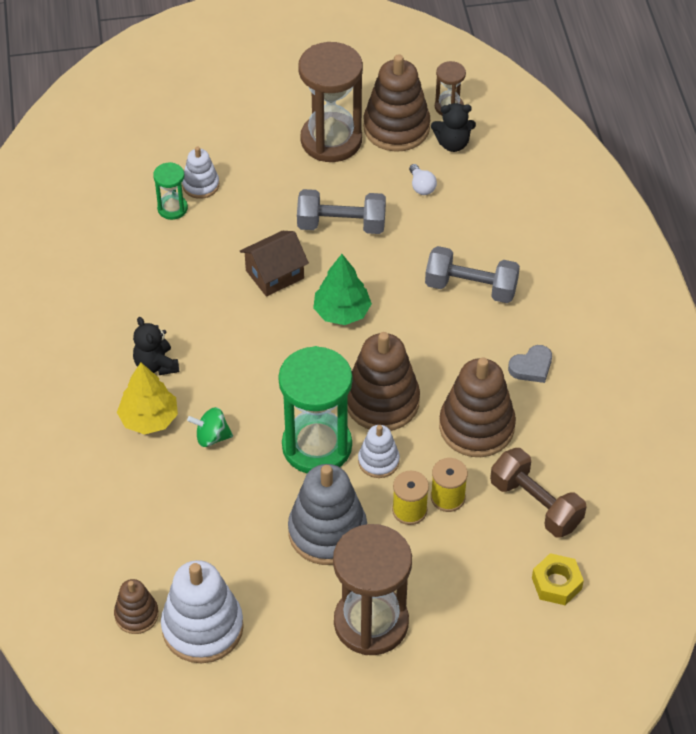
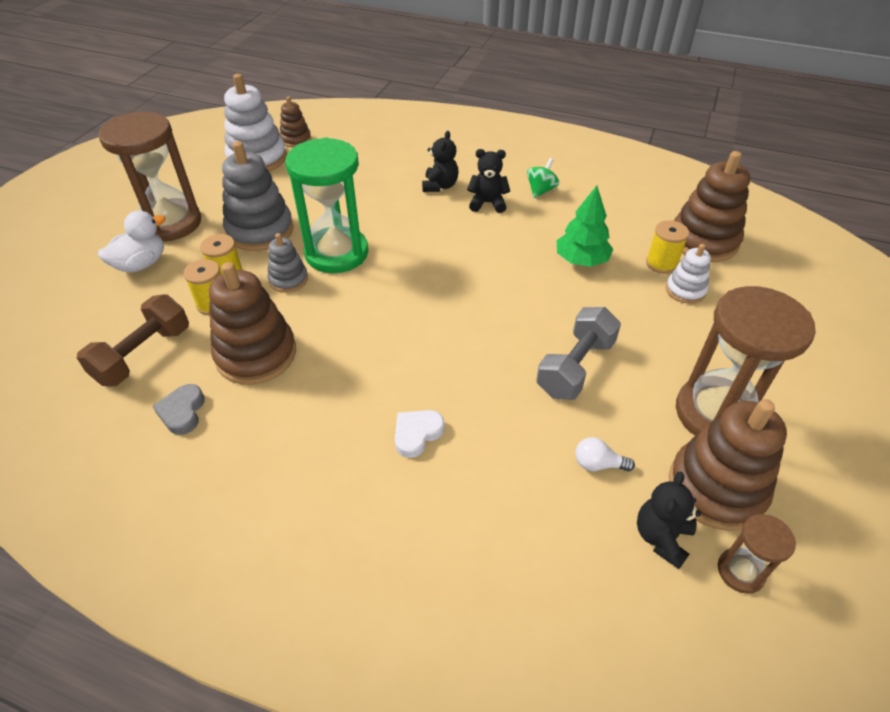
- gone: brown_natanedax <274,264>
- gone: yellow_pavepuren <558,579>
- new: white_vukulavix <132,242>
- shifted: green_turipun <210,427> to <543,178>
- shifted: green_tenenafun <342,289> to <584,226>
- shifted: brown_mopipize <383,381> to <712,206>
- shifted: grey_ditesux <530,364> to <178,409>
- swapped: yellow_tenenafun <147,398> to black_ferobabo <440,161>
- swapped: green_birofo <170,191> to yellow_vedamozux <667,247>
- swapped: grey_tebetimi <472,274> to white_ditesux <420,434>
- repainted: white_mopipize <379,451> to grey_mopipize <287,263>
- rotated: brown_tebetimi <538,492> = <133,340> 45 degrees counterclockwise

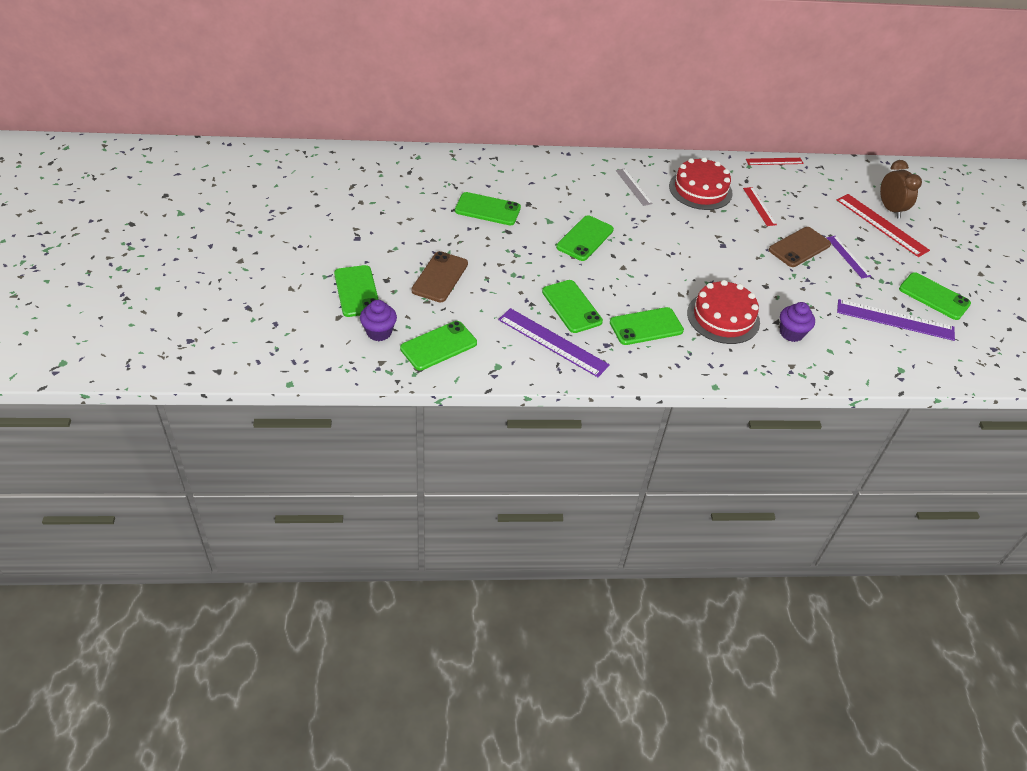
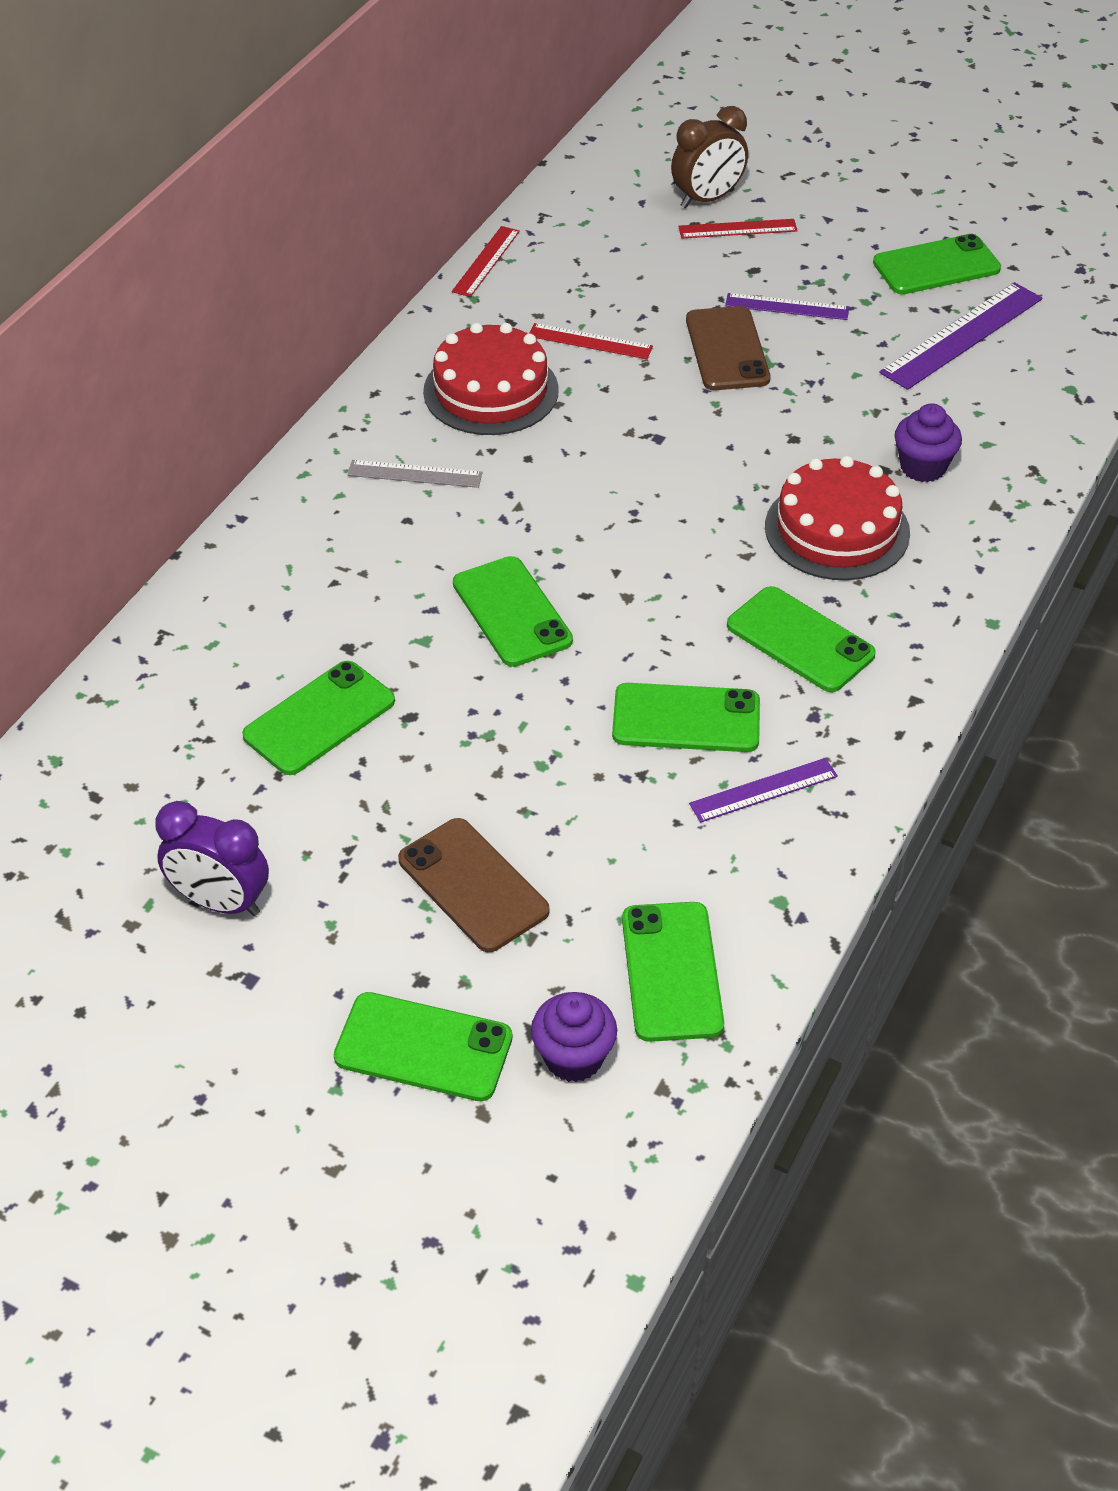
- new: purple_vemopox <212,858>
- rotated: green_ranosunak <647,326> = <801,639> 60 degrees counterclockwise
- rotated: brown_vemopox <901,189> = <709,157> 135 degrees clockwise
- scaled: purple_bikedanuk <554,342> = <763,790> x0.59
- scaled: red_bikedanuk <883,225> = <738,228> x0.59

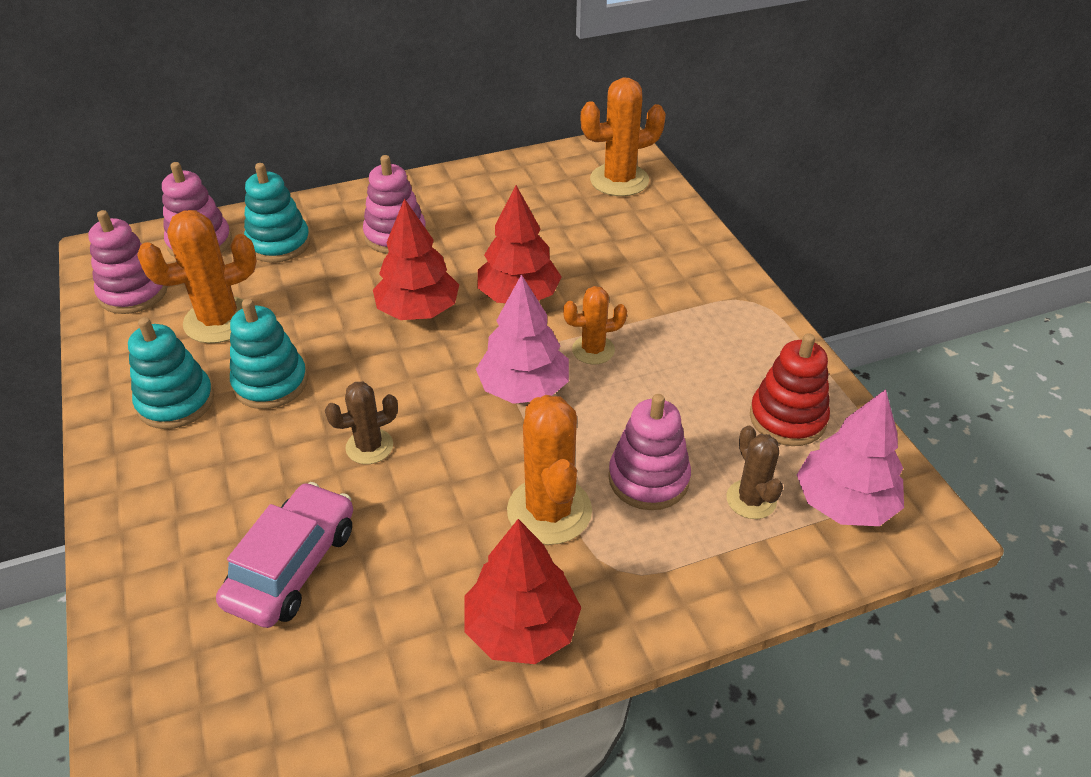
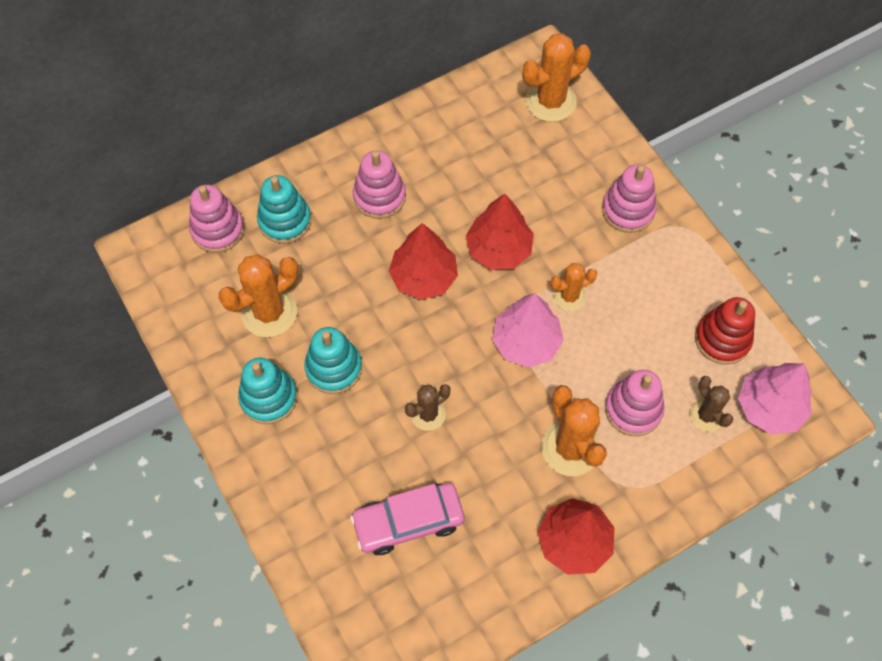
- shifted: pink_mopipize <128,262> to <629,198>
- rotated: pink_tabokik <284,555> = <407,519> 120 degrees counterclockwise

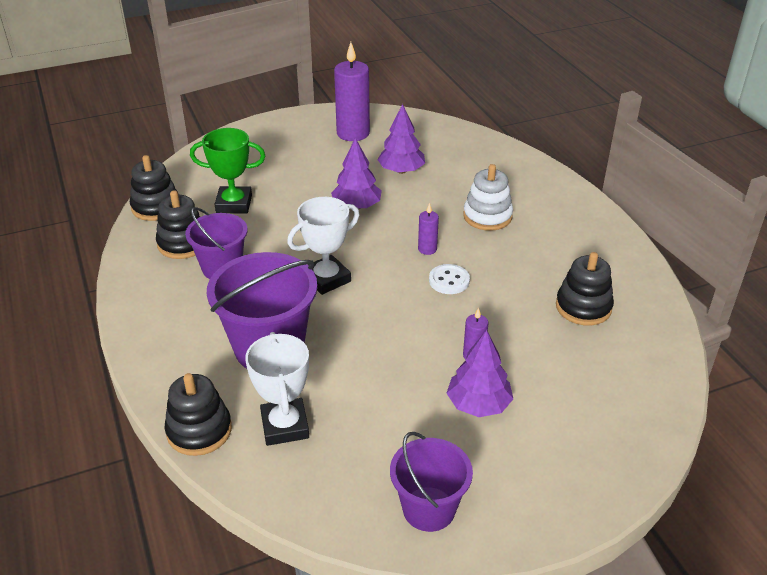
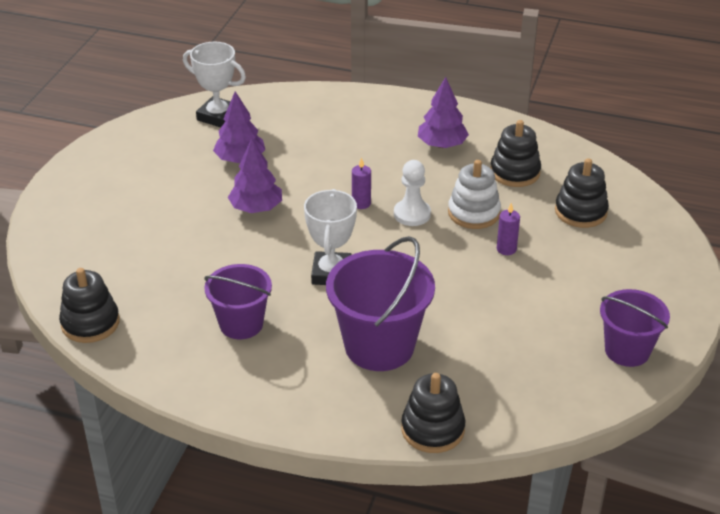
- gone: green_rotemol <227,171>
- gone: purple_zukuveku <352,91>
- shifted: black_mopipize <178,224> to <582,193>
- shifted: white_rotemol <277,389> to <214,84>
- shifted: purple_tenenafun <480,373> to <443,112>
- shifted: white_mopipize <488,197> to <474,194>
- swapped: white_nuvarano <449,279> to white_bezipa <412,193>

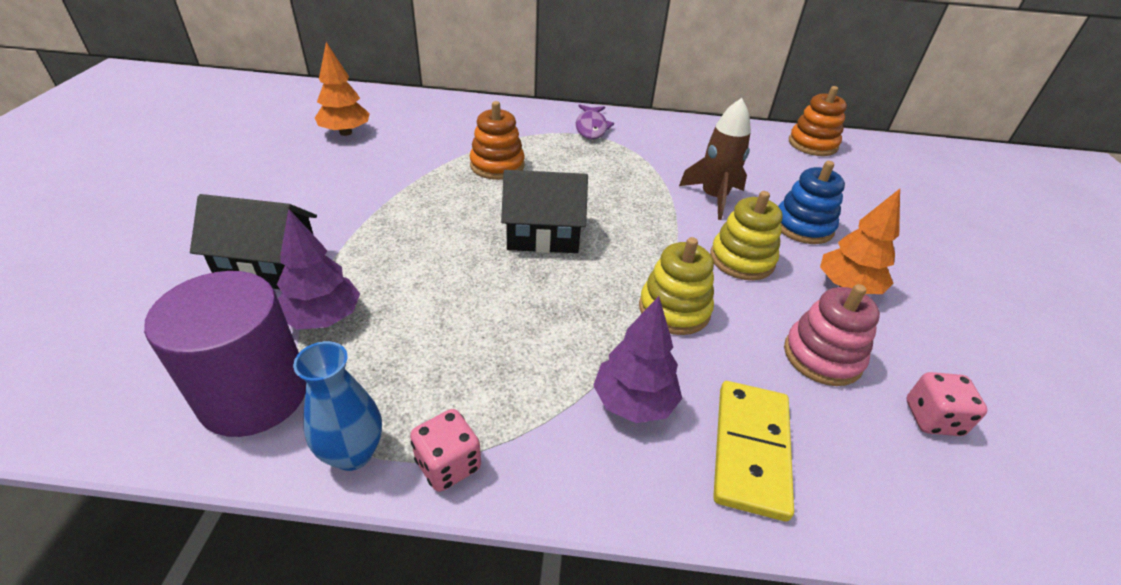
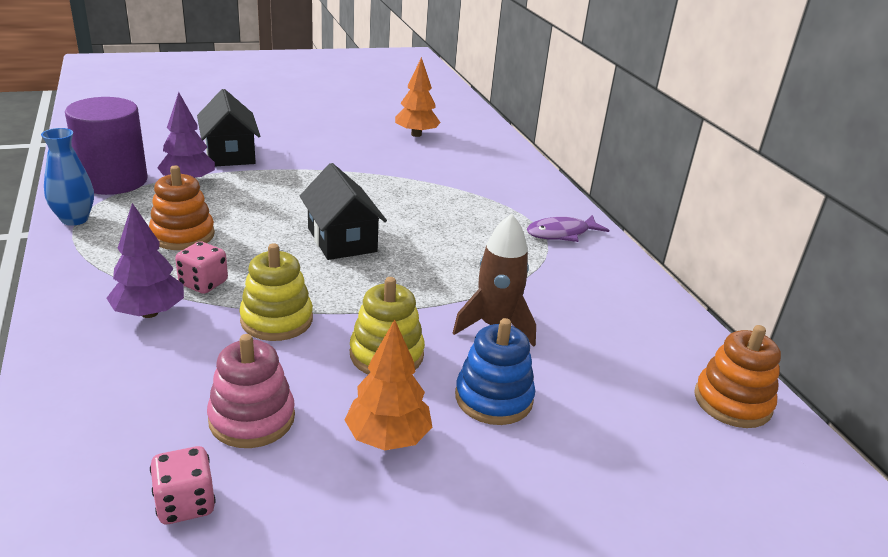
- gone: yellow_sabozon <753,451>
- shifted: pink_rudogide <445,450> to <201,267>
- shifted: orange_mopipize <497,140> to <182,208>

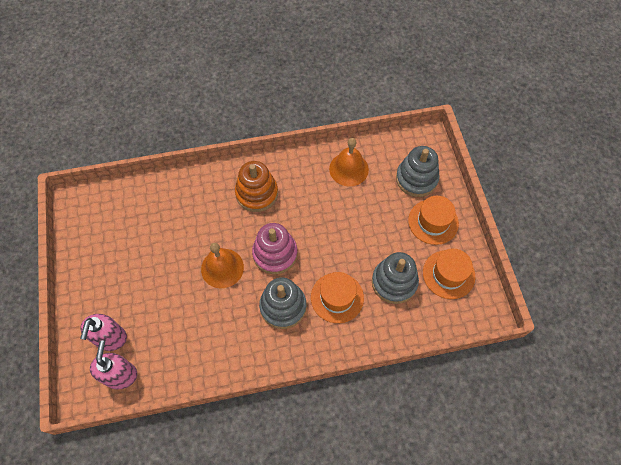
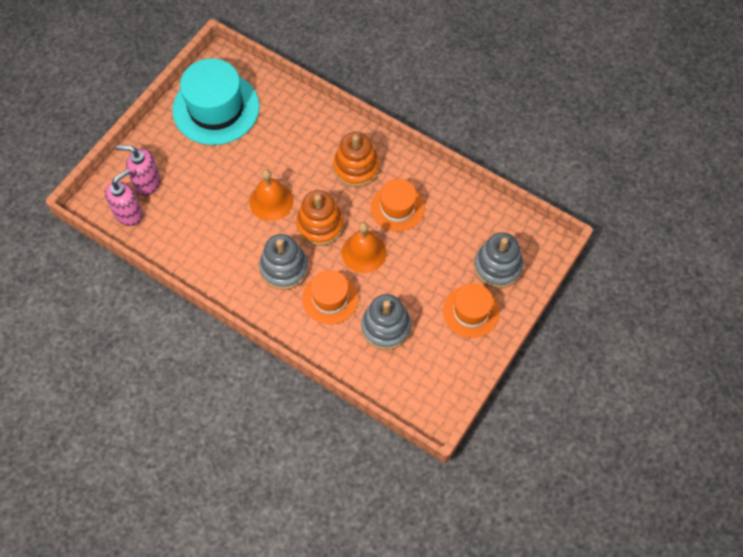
- new: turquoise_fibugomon <216,101>
- shifted: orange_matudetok <349,162> to <364,247>
- shifted: orange_fibugomon <449,273> to <398,205>
- repainted: pink_mopipize <275,248> to orange_mopipize <320,218>
- rotated: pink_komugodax <103,332> = <138,170> 45 degrees clockwise

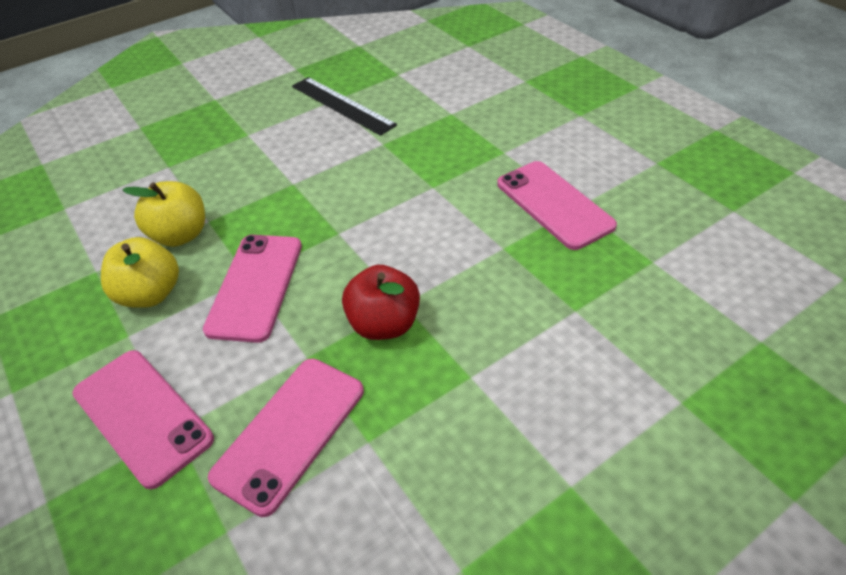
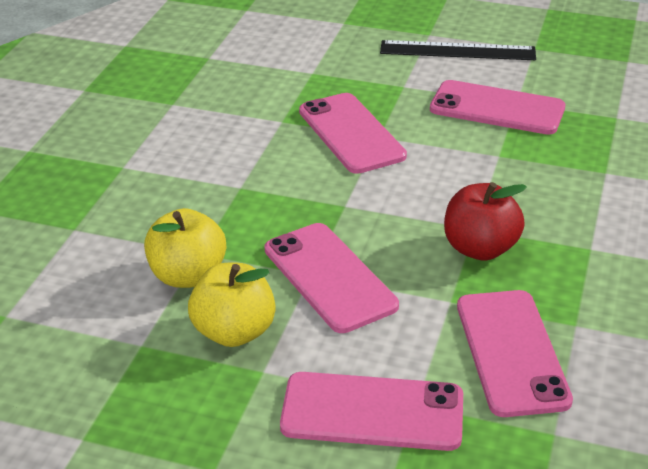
- new: pink_ranosunak <353,133>
- shifted: black_bikedanuk <344,106> to <458,50>

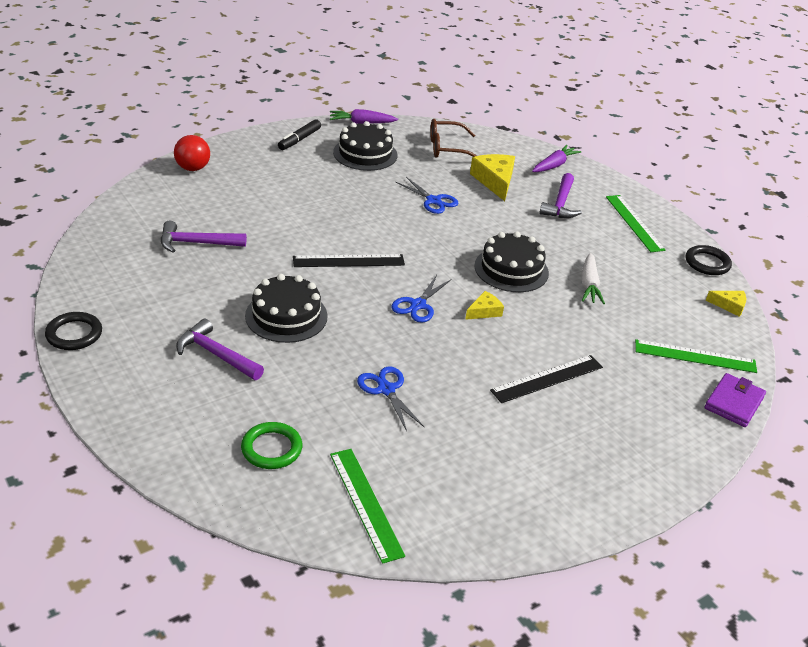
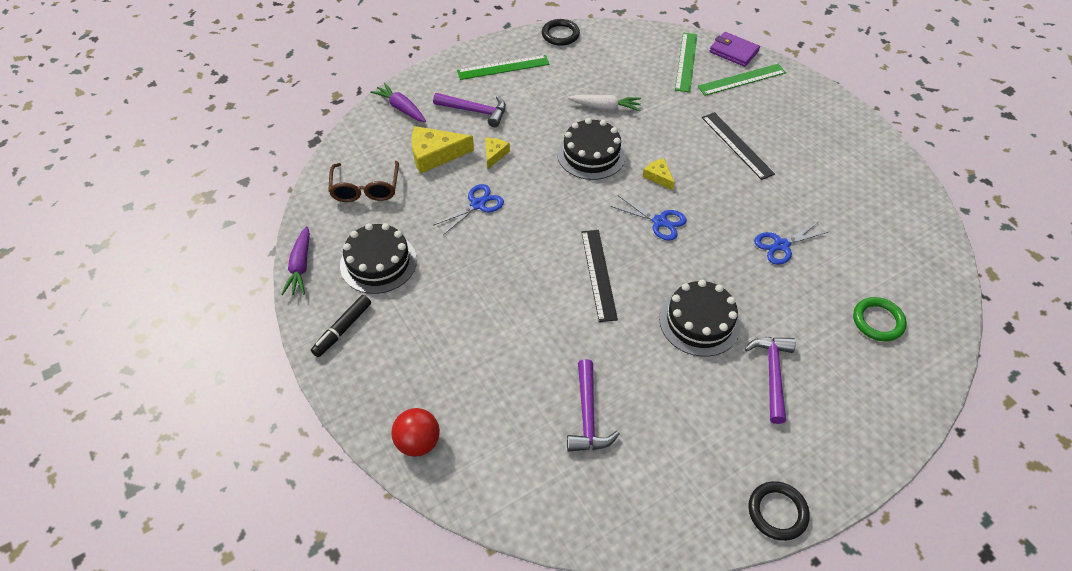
- shifted: green_bikedanuk <367,506> to <741,80>
- shifted: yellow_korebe <726,304> to <497,154>
- rotated: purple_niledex <220,349> = <770,380> 150 degrees clockwise
- rotated: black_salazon <299,134> = <341,326> 90 degrees clockwise

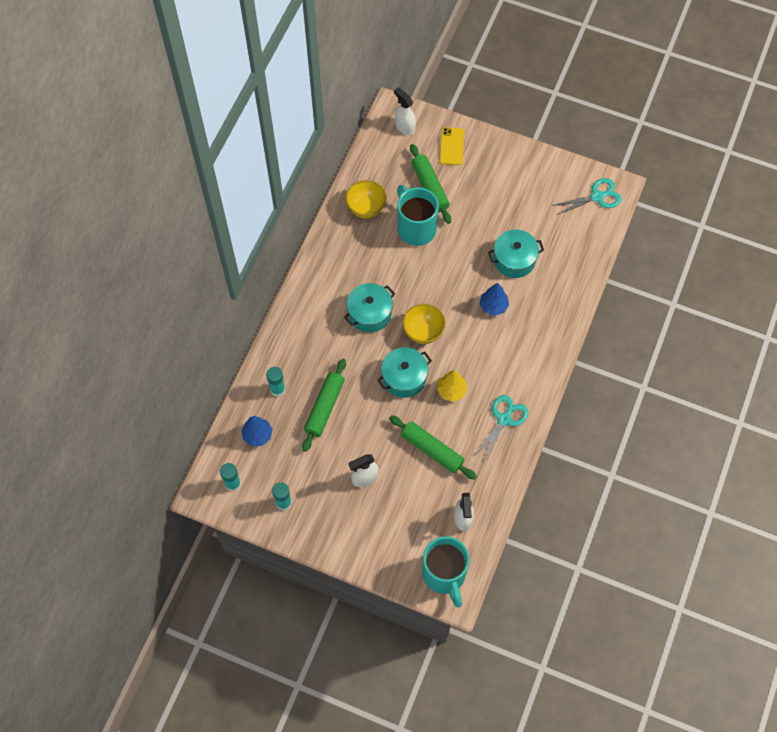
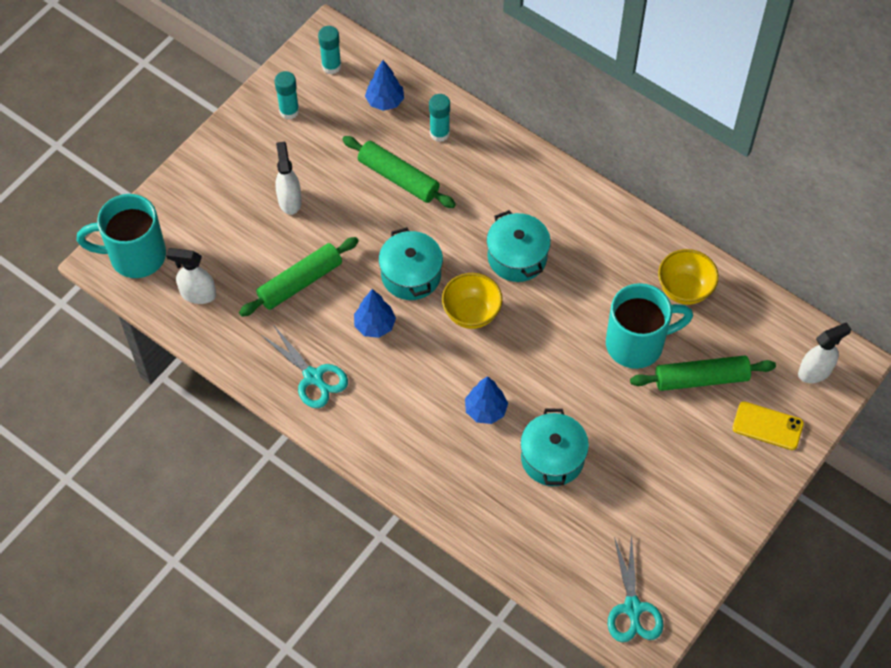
- repainted: yellow_tenenafun <452,386> to blue_tenenafun <375,313>

